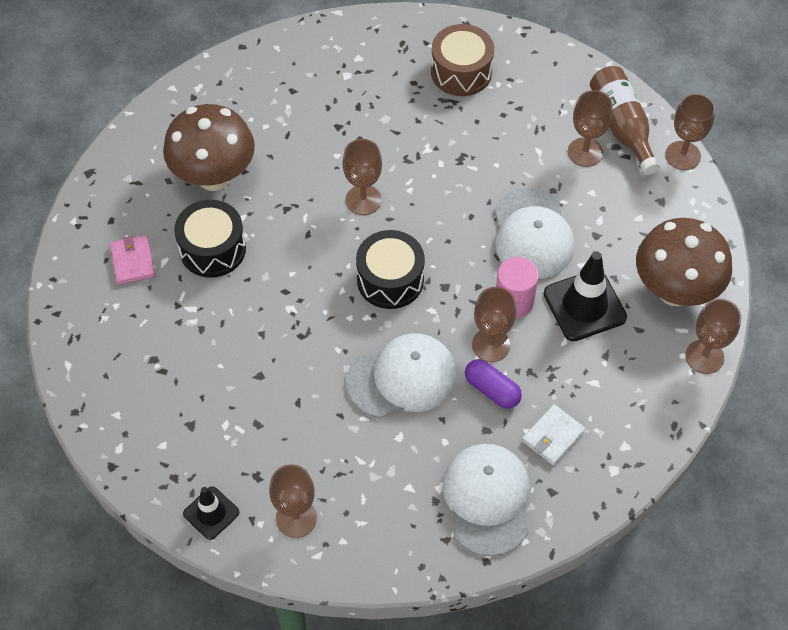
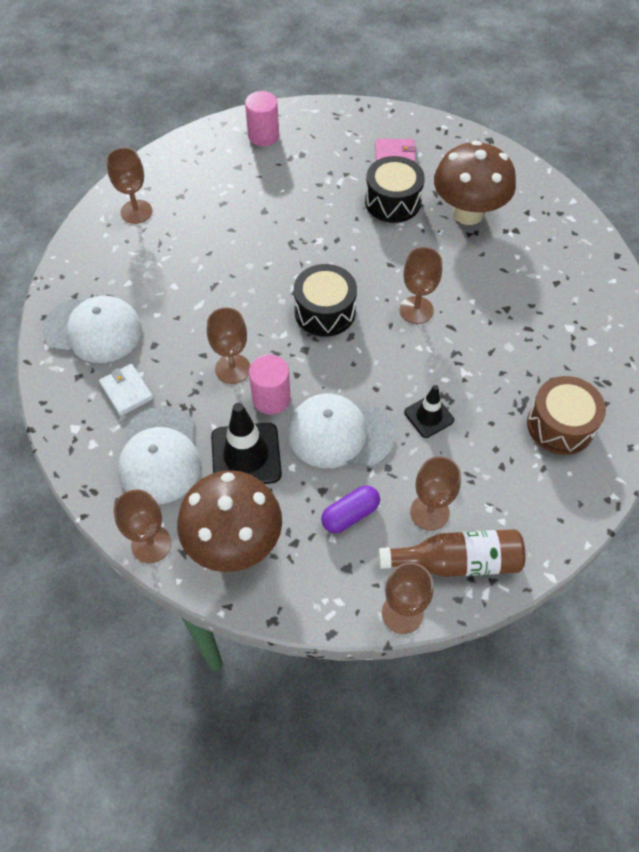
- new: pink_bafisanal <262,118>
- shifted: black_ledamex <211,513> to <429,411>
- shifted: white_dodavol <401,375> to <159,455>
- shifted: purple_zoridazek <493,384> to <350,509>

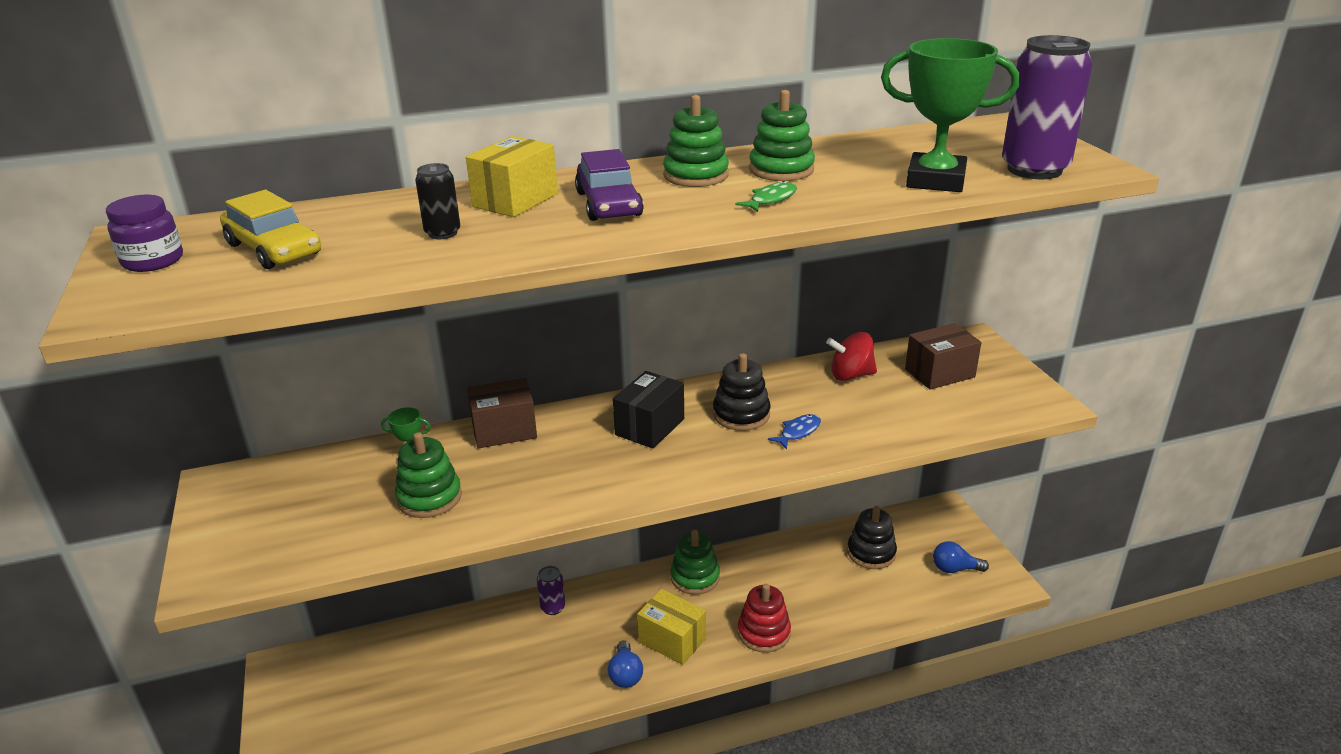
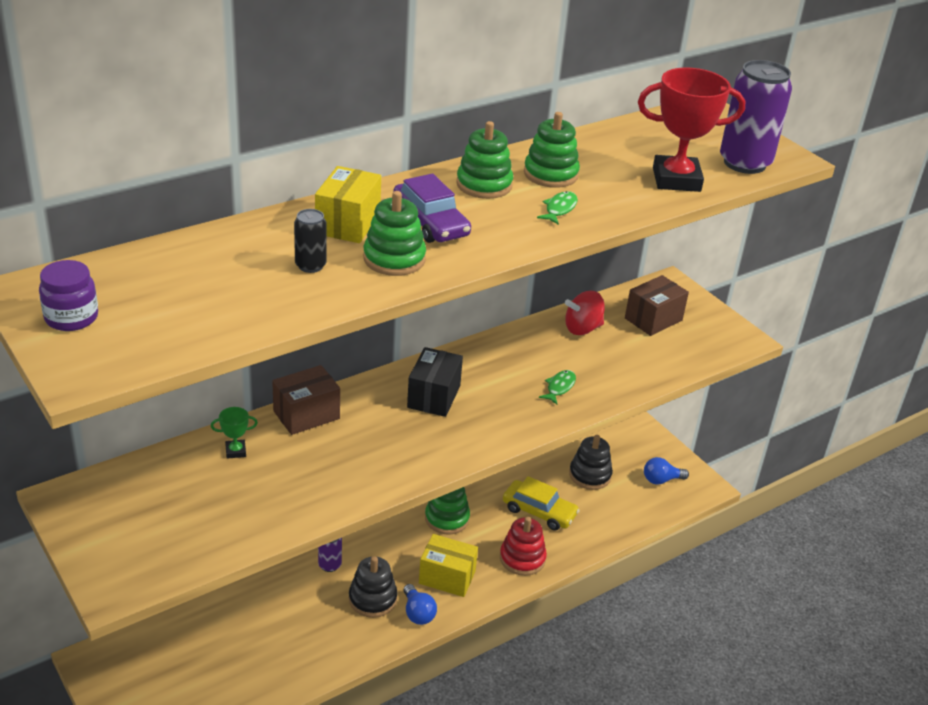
- shifted: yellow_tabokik <270,229> to <541,503>
- shifted: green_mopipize <428,475> to <394,233>
- shifted: black_mopipize <741,392> to <373,587>
- repainted: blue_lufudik <794,432> to green_lufudik <557,387>
- repainted: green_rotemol <950,115> to red_rotemol <691,130>

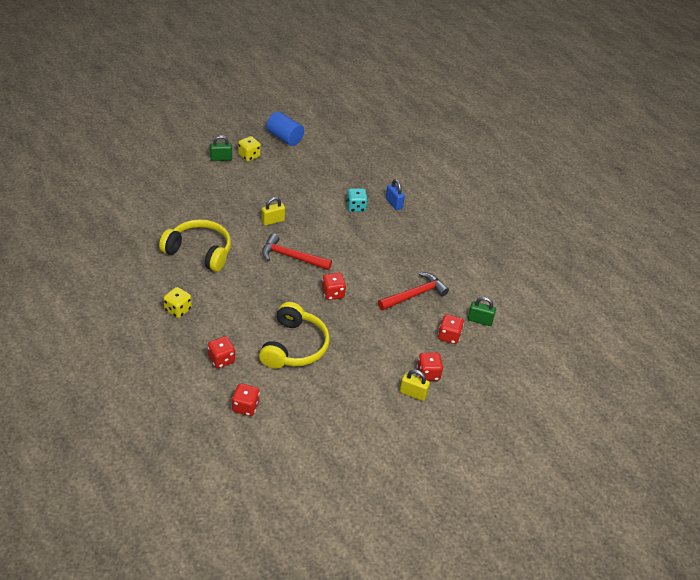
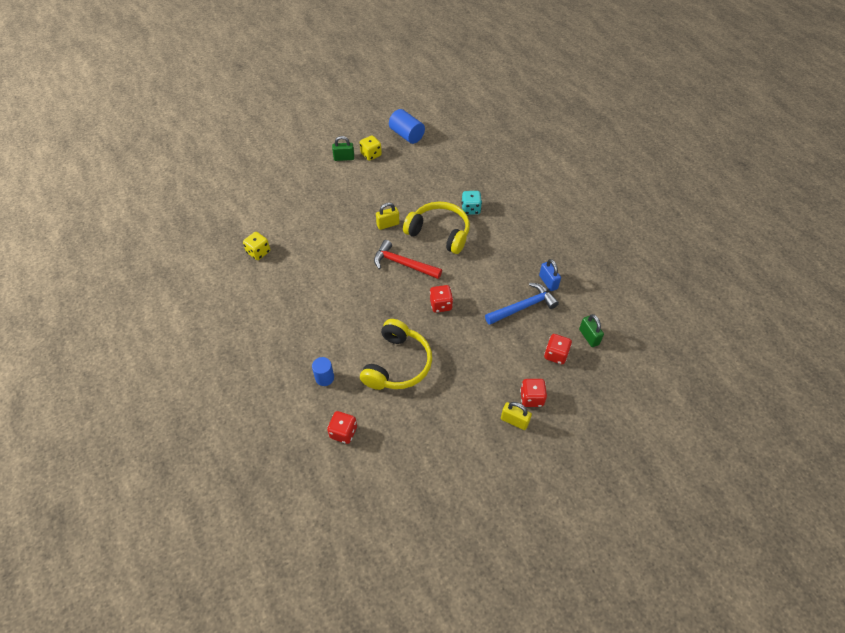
- shifted: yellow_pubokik <195,245> to <436,228>
- shifted: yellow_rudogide <177,302> to <256,246>
- shifted: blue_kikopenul <395,194> to <550,275>
- swapped: red_rudogide <221,352> to blue_bafisanal <323,371>
- repainted: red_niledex <413,291> to blue_niledex <522,304>
- rotated: green_kikopenul <482,311> = <591,330> 45 degrees clockwise

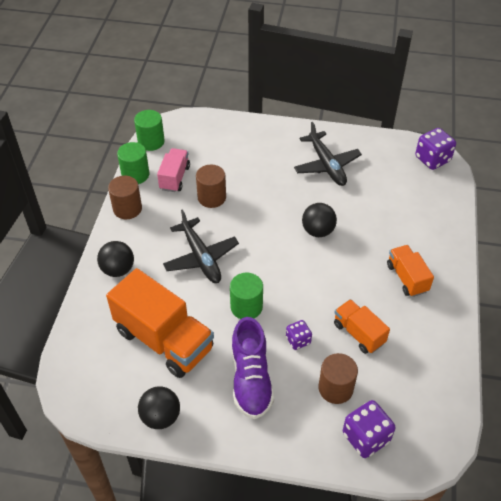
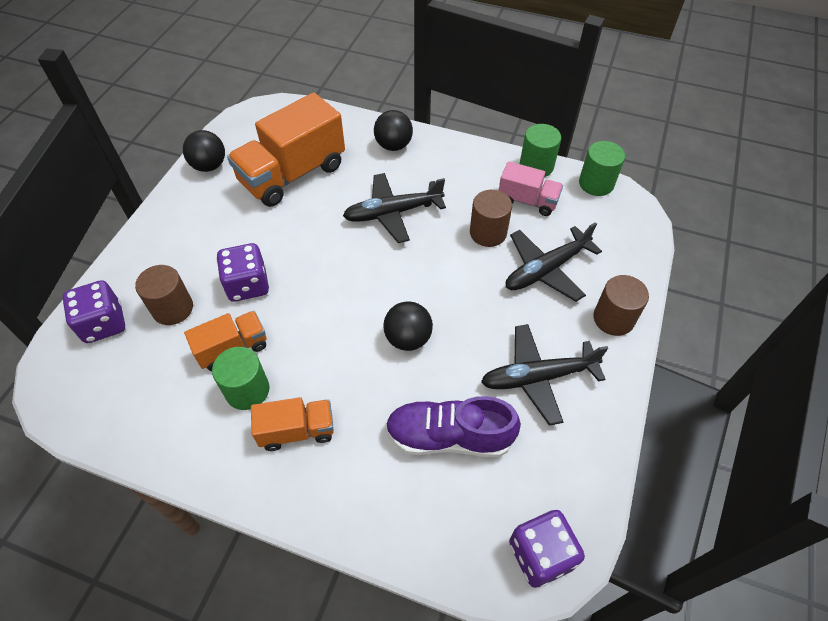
- new: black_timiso <554,262>
- shifted: brown_bafisanal <125,197> to <621,305>
- shifted: green_bafisanal <246,296> to <240,378>
- shifted: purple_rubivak <252,368> to <453,426>
- scaled: purple_rudogide <299,335> = <243,272> x1.69

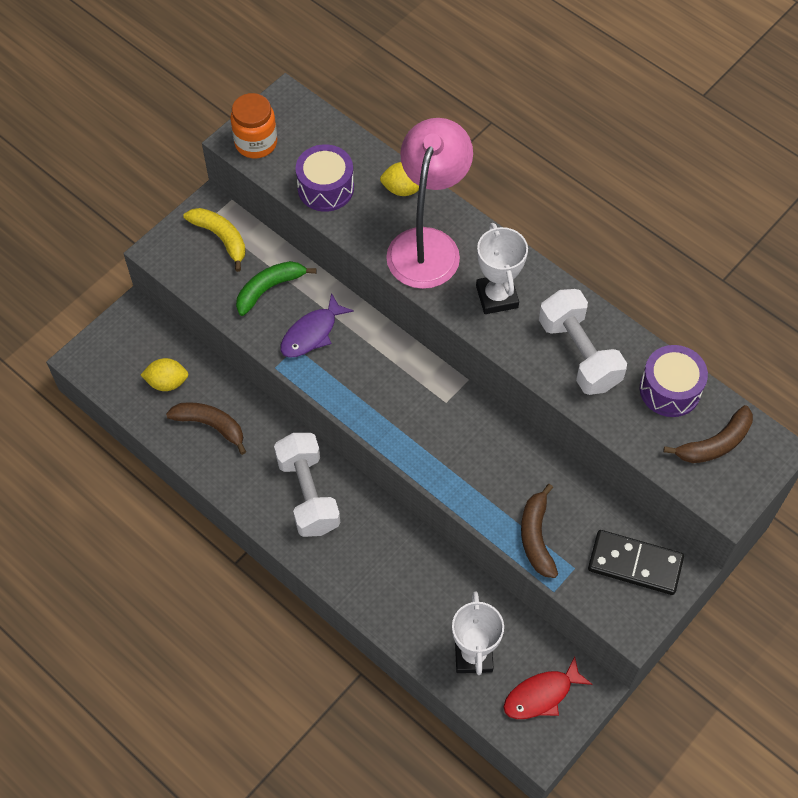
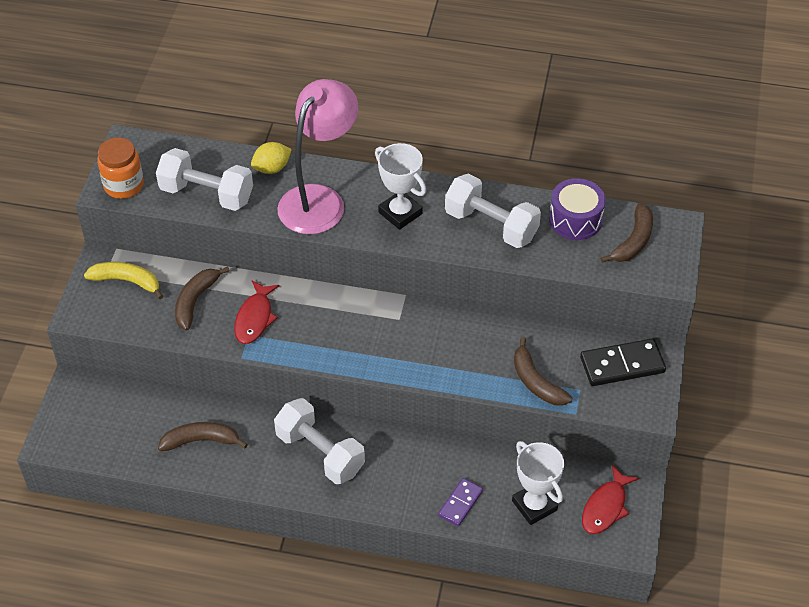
- gone: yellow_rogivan <165,374>
- new: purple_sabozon <460,502>
- swapped: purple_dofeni <324,178> to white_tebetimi <204,179>
- repainted: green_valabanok <276,288> to brown_valabanok <202,298>
- repainted: purple_lufudik <317,325> to red_lufudik <256,312>
- rotated: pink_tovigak <429,203> = <317,156> 45 degrees clockwise

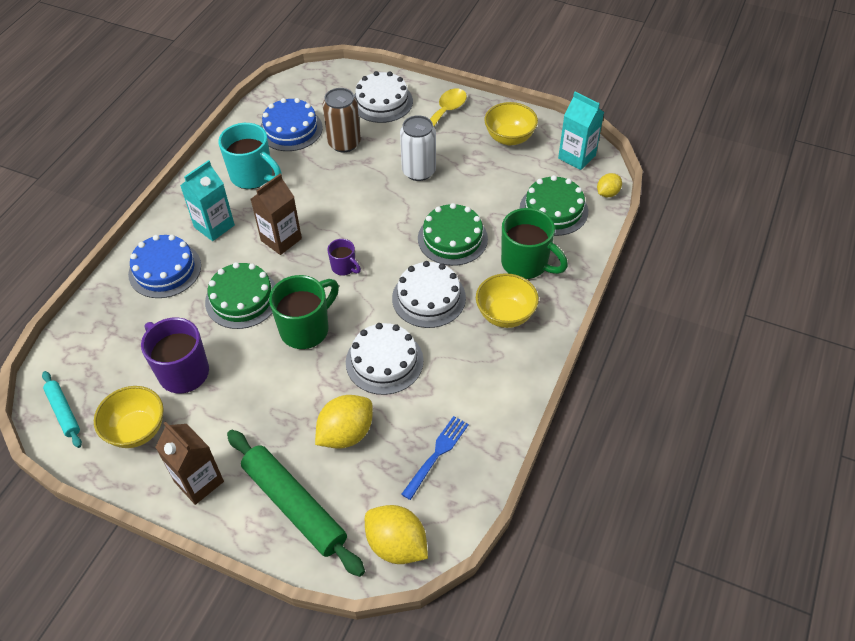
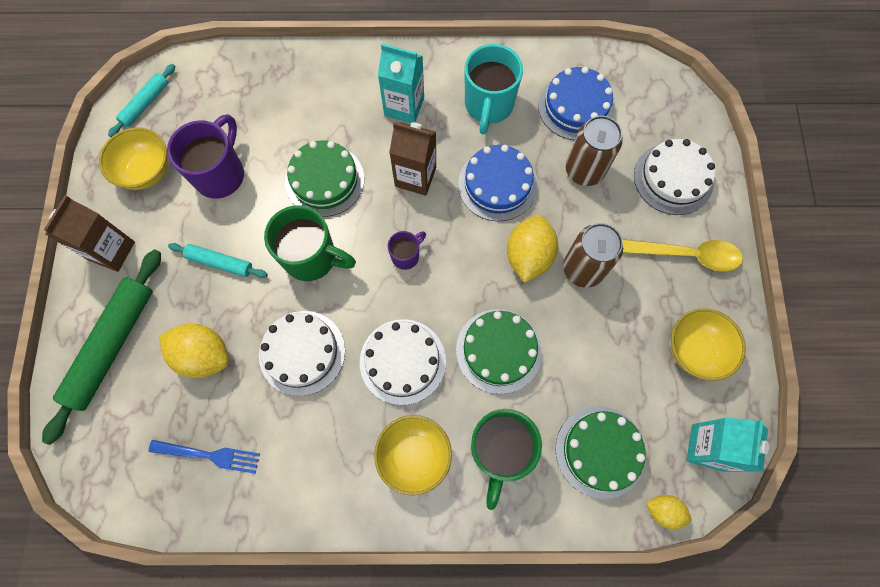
- new: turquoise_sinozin <218,260>
- shifted: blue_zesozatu <164,266> to <497,183>
- shifted: yellow_rogivan <396,534> to <532,249>
- repainted: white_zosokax <418,148> to brown_zosokax <593,255>
- rotated: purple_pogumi <344,257> = <407,250> 150 degrees counterclockwise

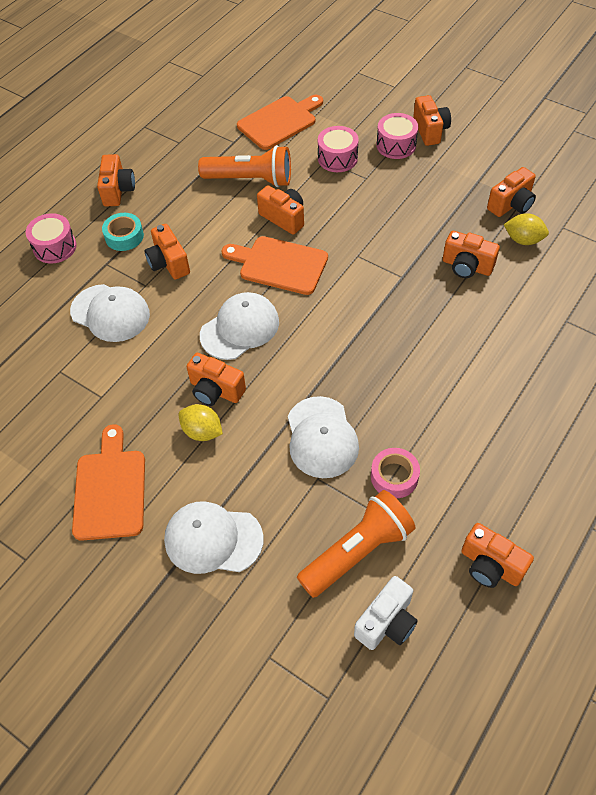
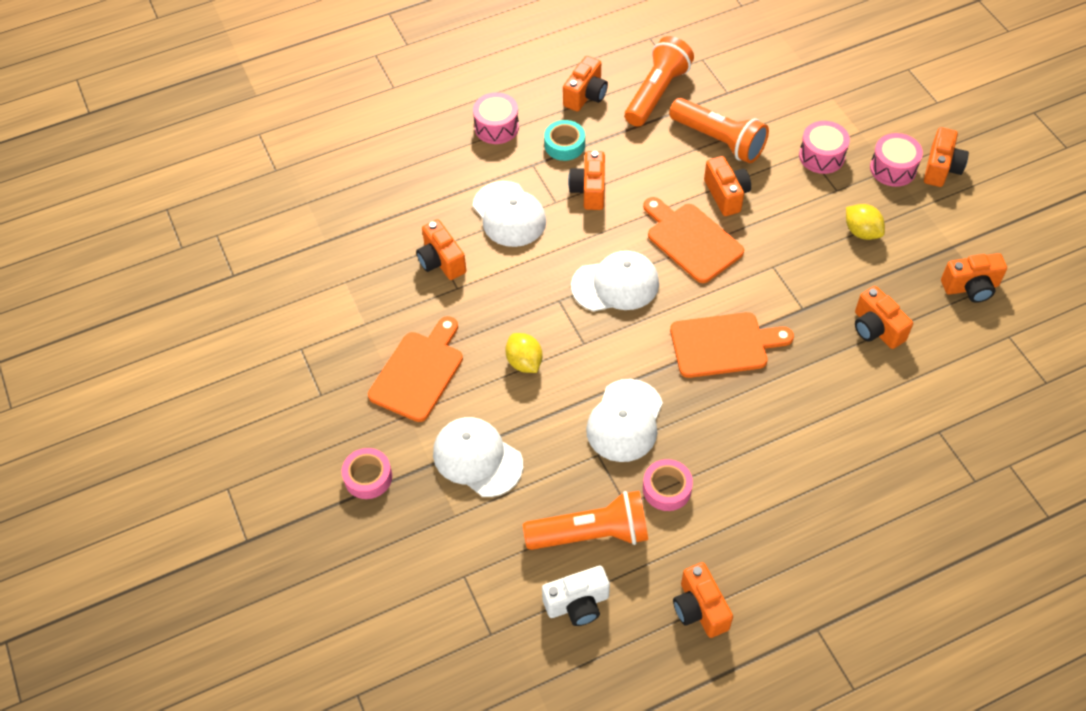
- new: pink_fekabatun <367,473>
- new: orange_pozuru <659,81>
- shifted: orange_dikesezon <216,379> to <441,249>
- shifted: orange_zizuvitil <280,122> to <732,345>
- shifted: yellow_rogivan <526,229> to <865,222>

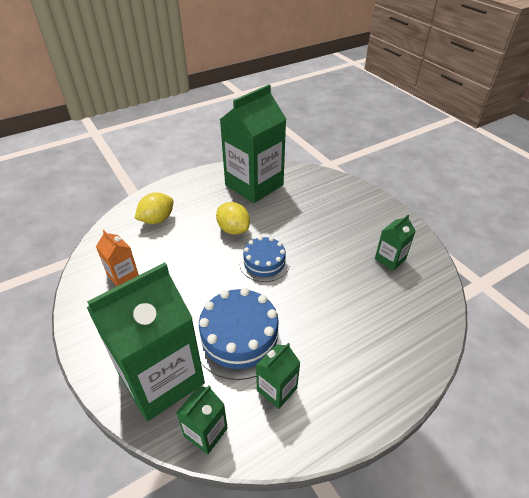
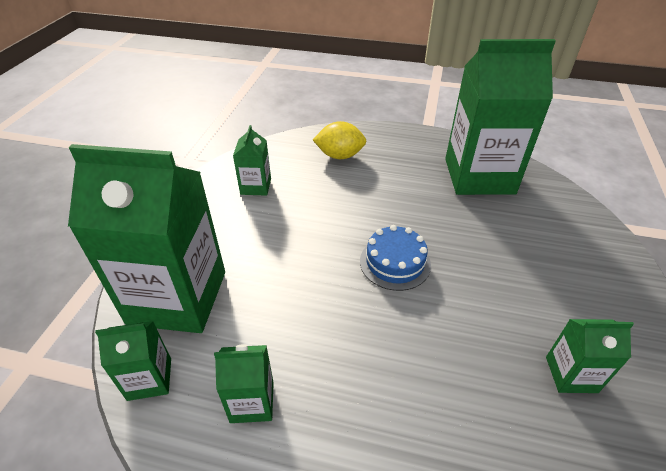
- gone: blue_zesozatu <240,334>
- gone: yellow_rogivan <233,218>
- repainted: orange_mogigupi <117,258> to green_mogigupi <252,160>

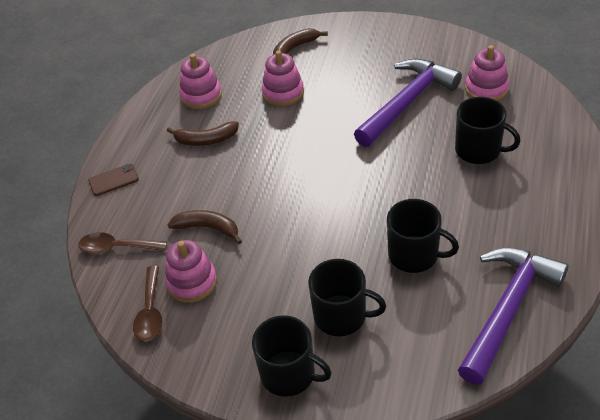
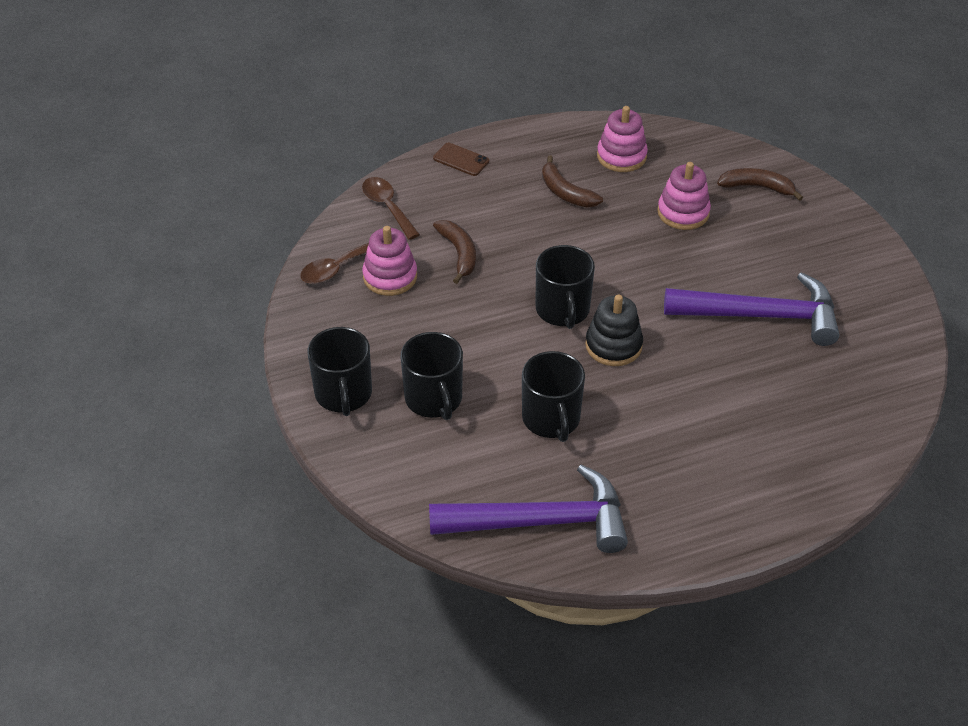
- gone: pink_mopipize <487,73>
- new: black_mopipize <614,330>
- shifted: black_pogumi <488,130> to <565,287>

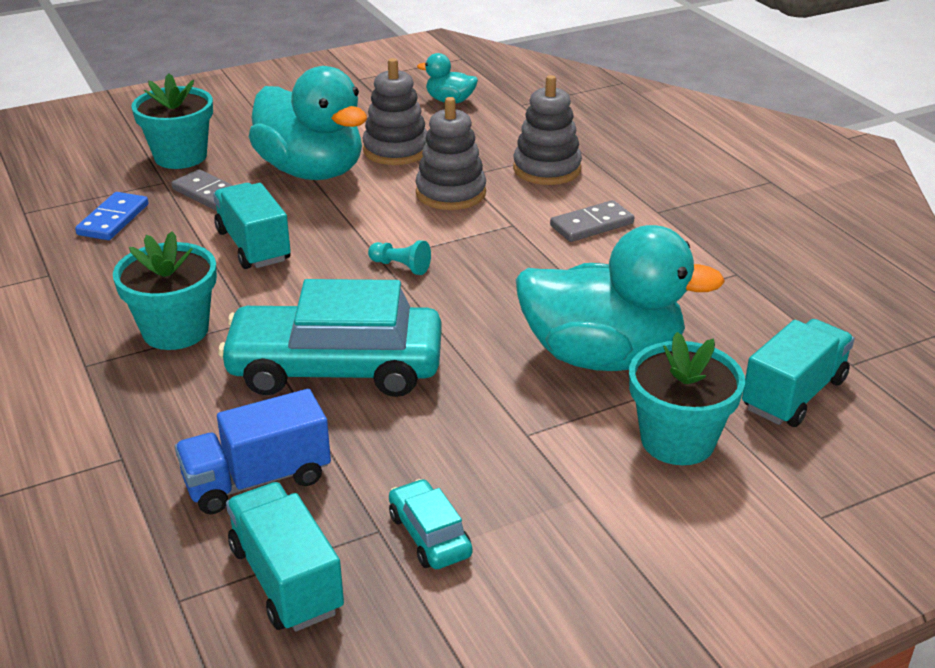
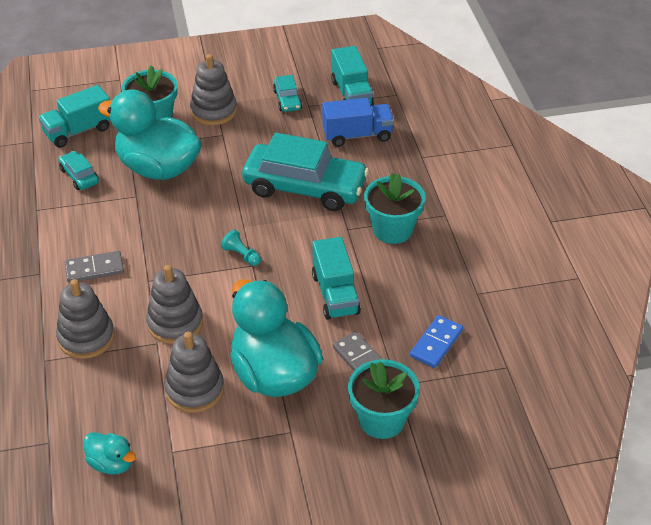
- new: turquoise_tabokik <78,170>
- new: grey_mopipize <213,89>

